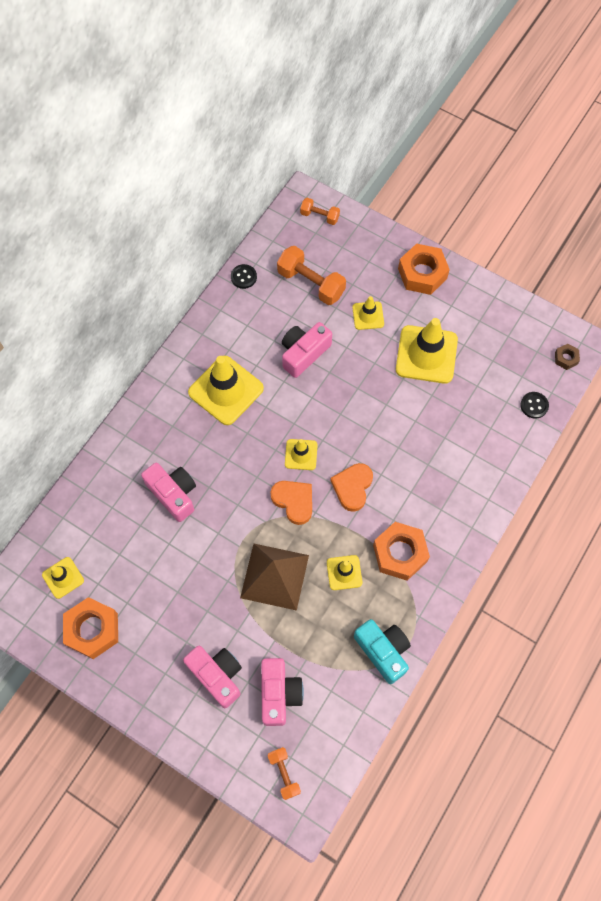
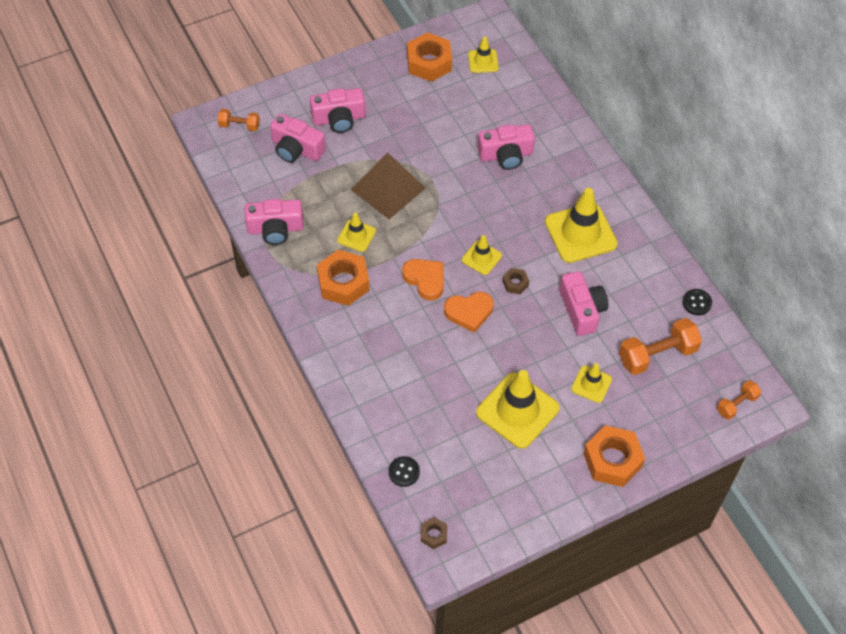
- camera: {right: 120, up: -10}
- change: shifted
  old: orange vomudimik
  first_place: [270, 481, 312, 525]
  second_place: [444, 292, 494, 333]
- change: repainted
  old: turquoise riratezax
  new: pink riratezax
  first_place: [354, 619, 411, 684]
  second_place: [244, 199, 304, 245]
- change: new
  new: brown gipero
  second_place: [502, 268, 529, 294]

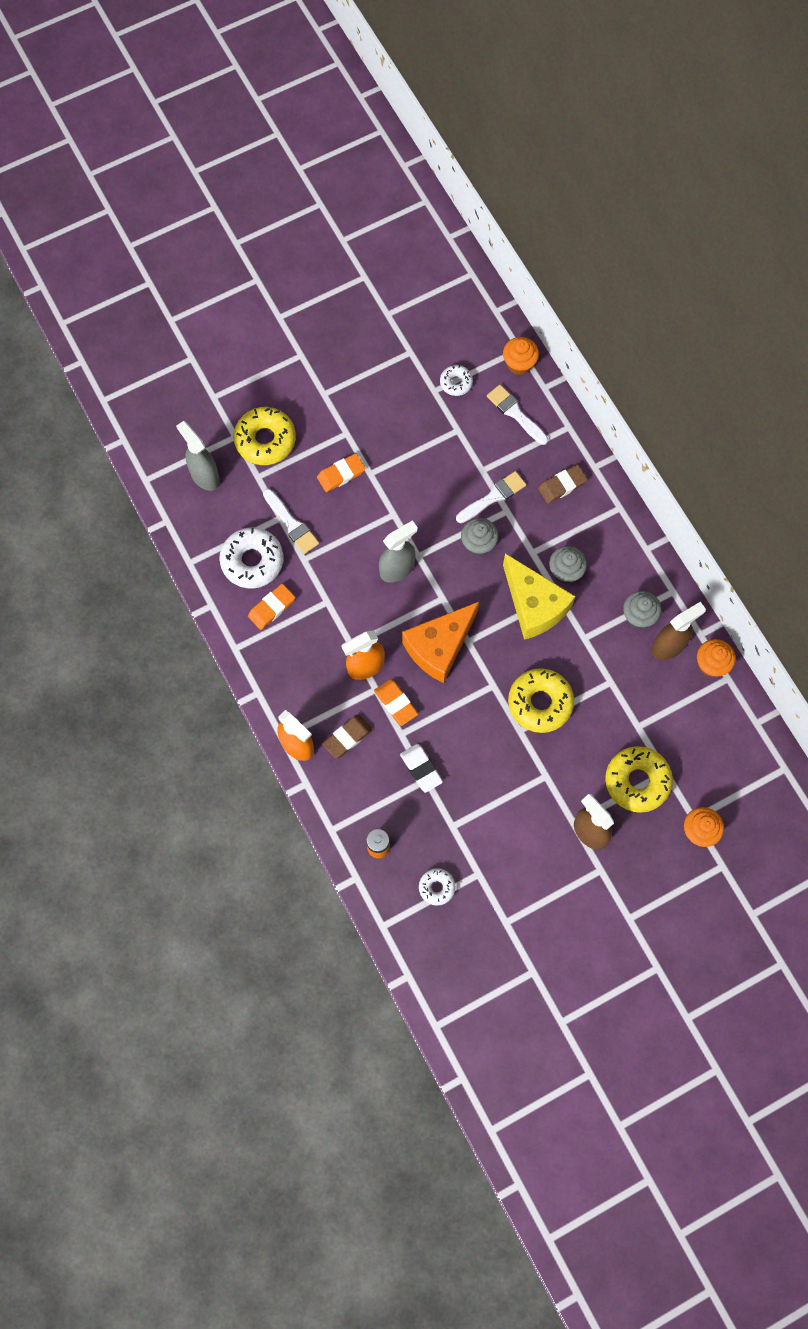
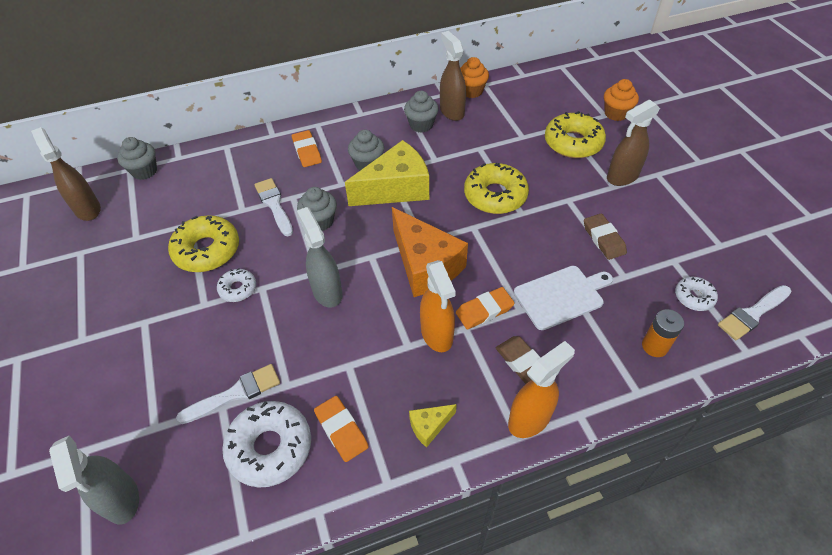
- camera: {right: -80, up: -20}
- change: repainted
  old: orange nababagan
  new: grey nababagan
  first_place: [503, 337, 539, 375]
  second_place: [117, 137, 157, 180]
- change: shifted
  old: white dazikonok
  first_place: [440, 365, 473, 396]
  second_place: [217, 268, 256, 302]
- change: shifted
  old: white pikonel
  first_place: [487, 385, 548, 445]
  second_place: [718, 285, 792, 340]
- change: shifted
  old: yellow dazikonok
  first_place: [234, 407, 296, 465]
  second_place: [168, 215, 239, 272]
- change: rotated
  old: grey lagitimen
  first_place: [176, 421, 220, 491]
  second_place: [49, 435, 139, 524]
  degrees: -90
- change: shifted
  old: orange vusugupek
  first_place: [317, 453, 366, 492]
  second_place: [292, 130, 322, 167]
- change: shifted
  old: brown vusugupek
  first_place: [538, 465, 588, 503]
  second_place: [584, 214, 627, 260]
- change: swapped
  old: white vusugupek
  new: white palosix
  first_place: [400, 744, 443, 793]
  second_place: [514, 266, 613, 330]
- change: new
  new: brown lagitimen
  second_place: [31, 127, 101, 221]
- change: new
  new: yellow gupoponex
  second_place: [409, 404, 457, 448]

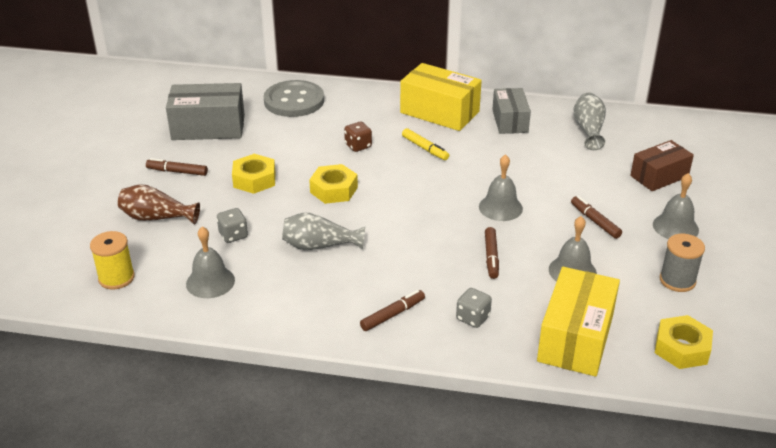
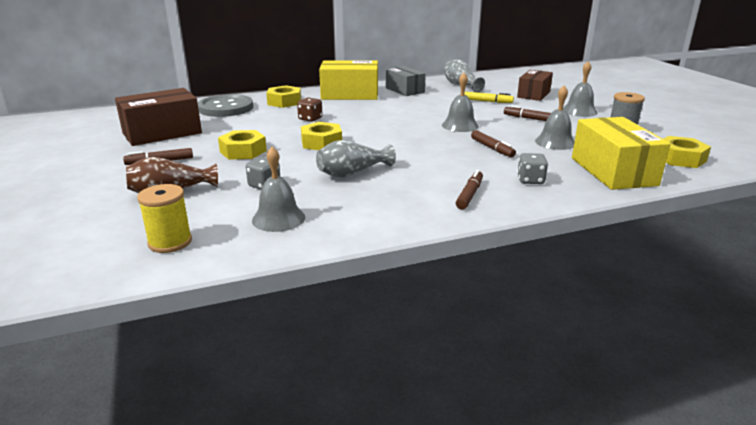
- camera: {right: -30, up: -10}
- change: repainted
  old: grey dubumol
  new: brown dubumol
  first_place: [166, 83, 245, 140]
  second_place: [115, 88, 202, 146]
- change: shifted
  old: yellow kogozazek
  first_place: [402, 128, 449, 160]
  second_place: [464, 92, 514, 103]
- change: new
  new: yellow gipero
  second_place: [266, 85, 301, 108]

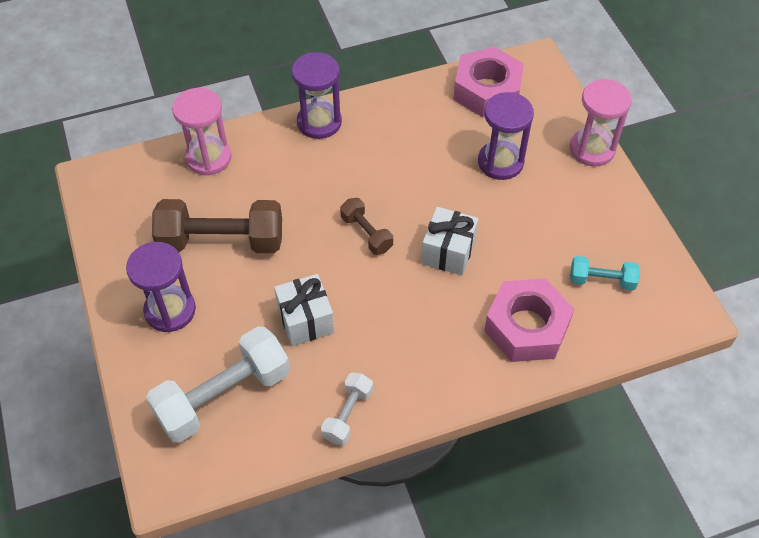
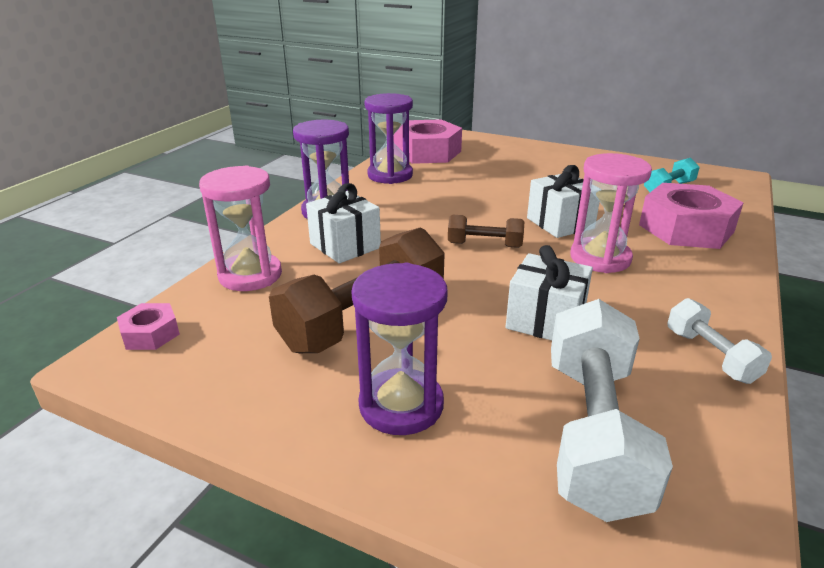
- camera: {right: -45, up: -25}
- change: shifted
  old: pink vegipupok
  first_place: [570, 79, 632, 166]
  second_place: [570, 153, 652, 273]
- change: shifted
  old: purple vegipupok
  first_place: [478, 92, 534, 180]
  second_place: [364, 93, 413, 184]
- change: new
  new: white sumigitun
  second_place: [306, 183, 381, 263]
- change: new
  new: pink gipero
  second_place: [117, 303, 180, 350]

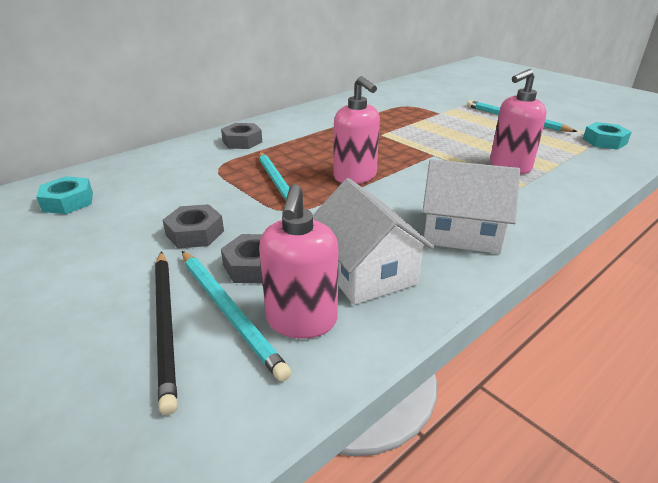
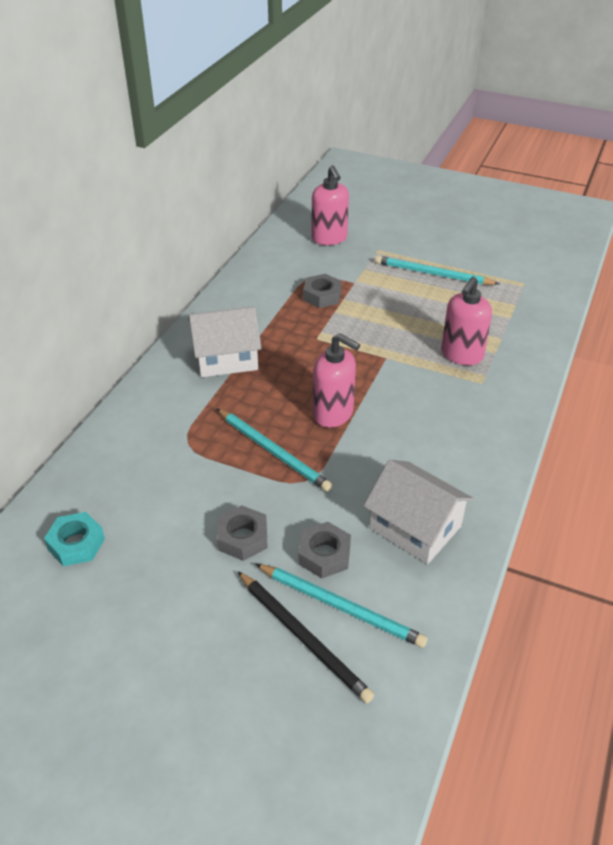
- camera: {right: -25, up: 10}
- change: gone
  old: turquoise gipero
  first_place: [583, 122, 632, 150]
- change: shifted
  old: grey gipero
  first_place: [221, 123, 262, 149]
  second_place: [303, 274, 342, 308]
- change: shifted
  old: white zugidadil
  first_place: [422, 159, 520, 254]
  second_place: [189, 306, 262, 377]
- change: shifted
  old: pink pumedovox
  first_place: [259, 184, 338, 339]
  second_place: [312, 165, 349, 245]

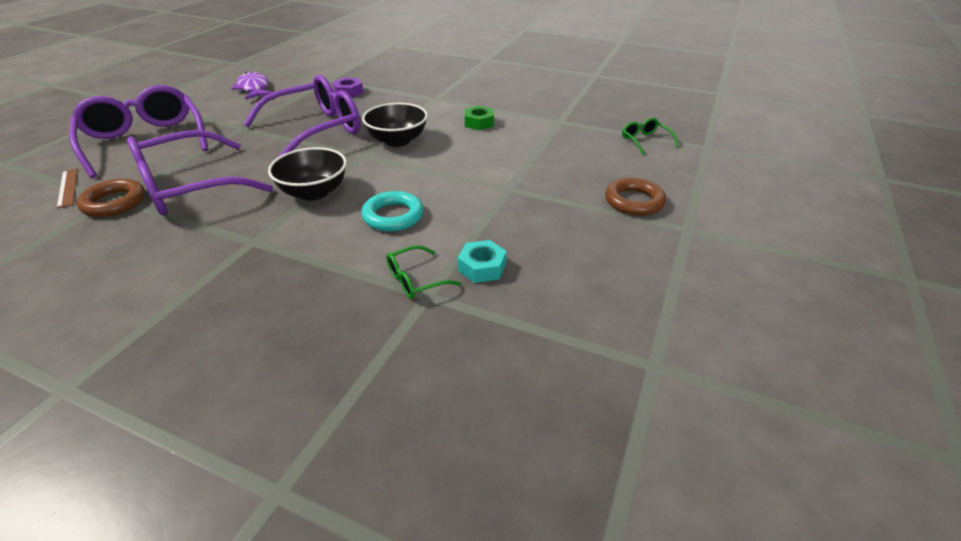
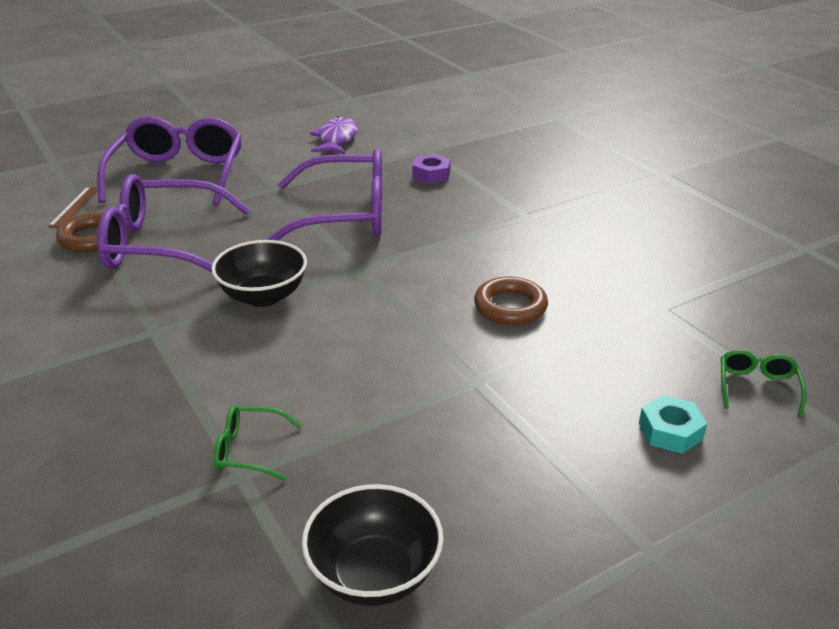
- camera: {right: 35, up: -5}
- change: shifted
  old: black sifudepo
  first_place: [362, 103, 428, 147]
  second_place: [302, 484, 444, 606]
- change: gone
  old: green gipero
  first_place: [465, 106, 494, 130]
- change: shifted
  old: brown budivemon
  first_place: [605, 178, 666, 216]
  second_place: [474, 277, 548, 325]
- change: gone
  old: turquoise budivemon
  first_place: [361, 191, 424, 232]
- change: shifted
  old: turquoise gipero
  first_place: [458, 240, 507, 283]
  second_place: [639, 395, 707, 454]

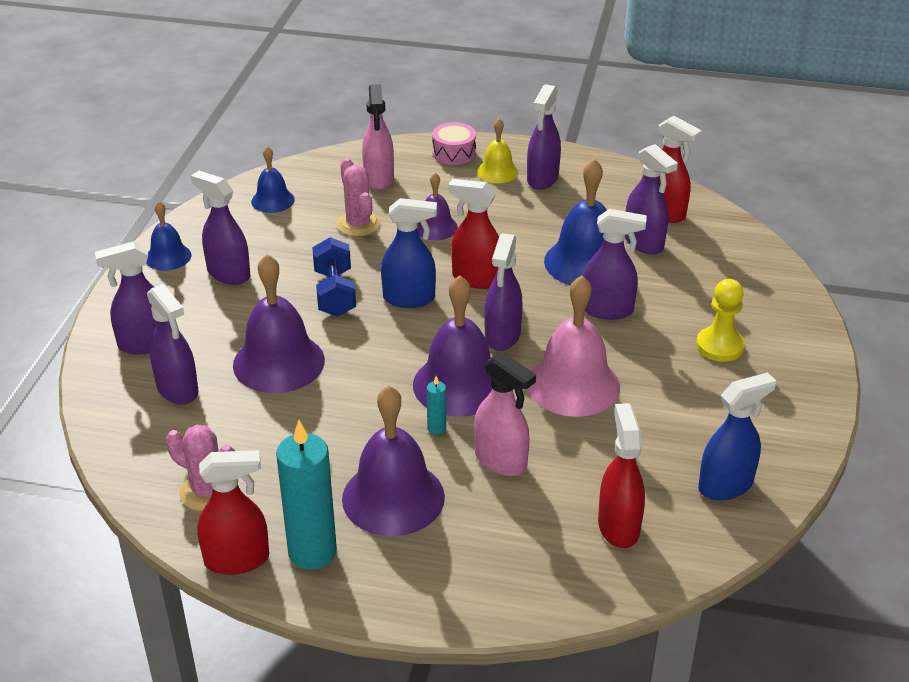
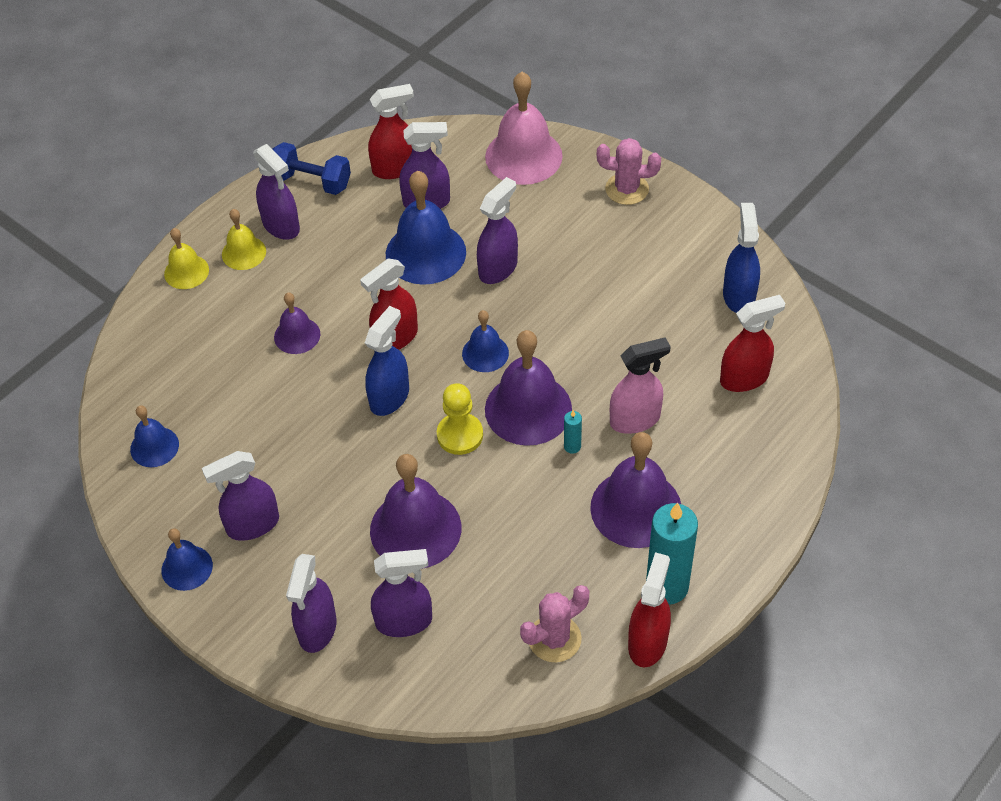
- camera: {right: -60, up: 15}
- change: gone
  old: pink lagitimen
  first_place: [362, 84, 394, 190]
- change: swapped
  old: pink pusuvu
  new: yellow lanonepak
  first_place: [432, 122, 476, 165]
  second_place: [164, 228, 209, 289]
- change: shifted
  old: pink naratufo
  first_place: [336, 158, 381, 236]
  second_place: [597, 138, 661, 205]
- change: swapped
  old: purple lagitimen
  new: blue lanonepak
  first_place: [484, 233, 523, 351]
  second_place: [462, 310, 509, 372]
- change: shifted
  old: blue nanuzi
  first_place: [312, 237, 356, 317]
  second_place: [272, 142, 351, 195]
- change: shifted
  old: pink lanonepak
  first_place: [528, 276, 620, 417]
  second_place: [485, 72, 563, 185]
- change: shifted
  old: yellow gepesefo
  first_place: [696, 279, 745, 362]
  second_place: [437, 383, 483, 455]
- change: rotated
  old: red lagitimen
  first_place: [598, 403, 645, 548]
  second_place: [720, 295, 785, 392]
  degrees: 135

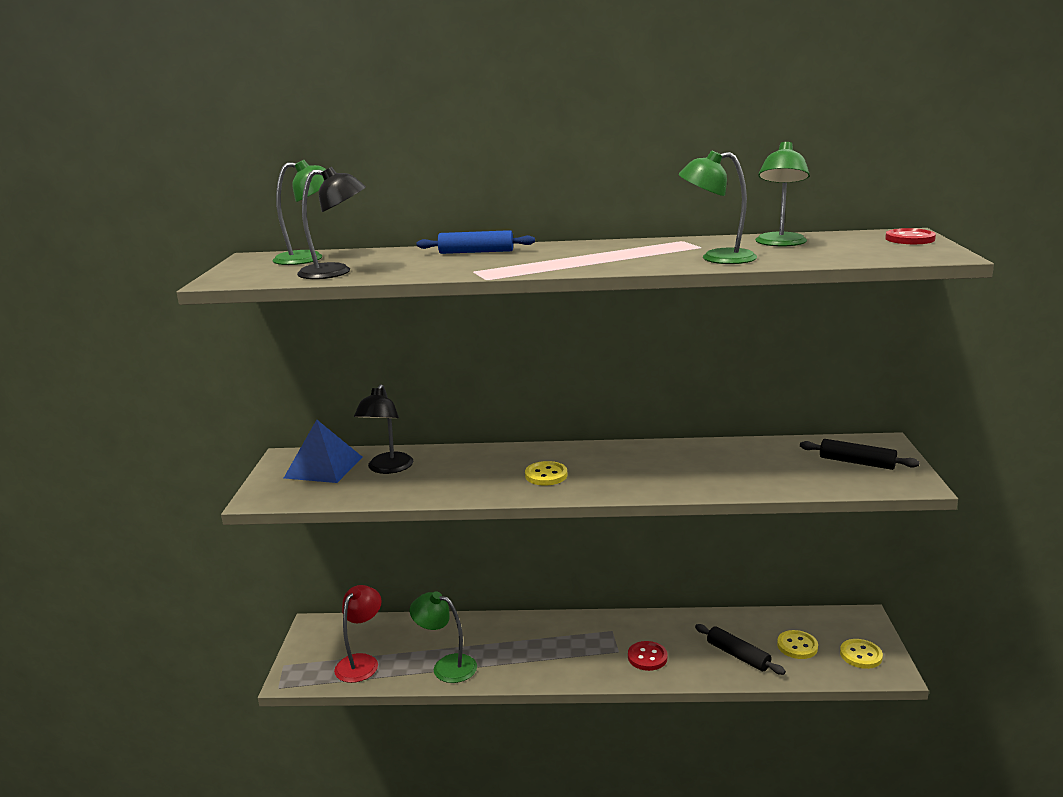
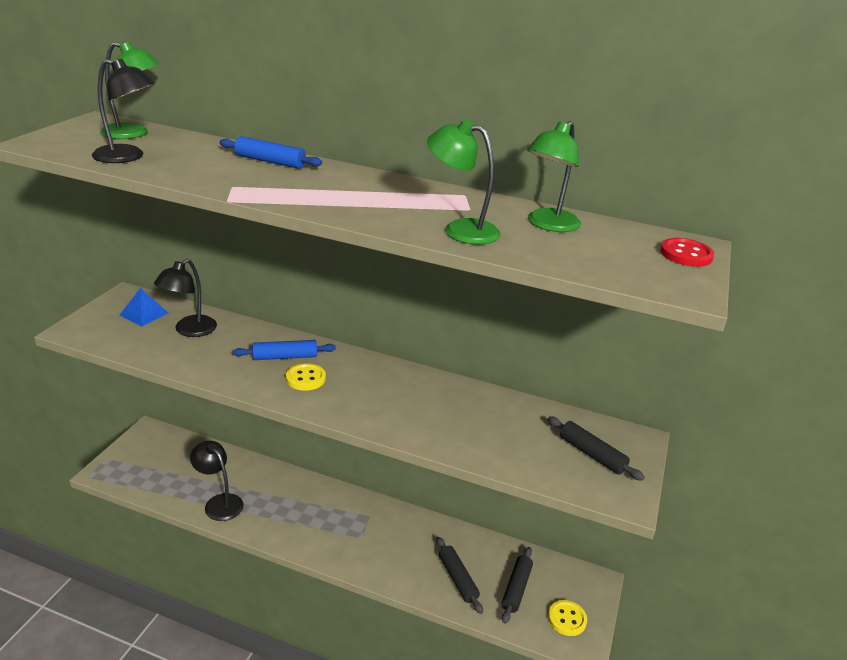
- camera: {right: 15, up: 10}
- change: scaled
  old: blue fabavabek
  first_place: [284, 420, 362, 483]
  second_place: [120, 288, 168, 327]
  factor: 0.66
- change: gone
  old: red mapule
  first_place: [334, 585, 382, 683]
- change: repainted
  old: green mapule
  new: black mapule
  first_place: [410, 591, 477, 683]
  second_place: [190, 441, 243, 521]
- change: swapped
  old: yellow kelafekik
  new: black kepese
  first_place: [777, 630, 818, 659]
  second_place: [501, 547, 533, 624]
- change: gone
  old: red kelafekik
  first_place: [628, 641, 668, 671]
- change: new
  new: blue kepese
  second_place: [233, 340, 336, 360]

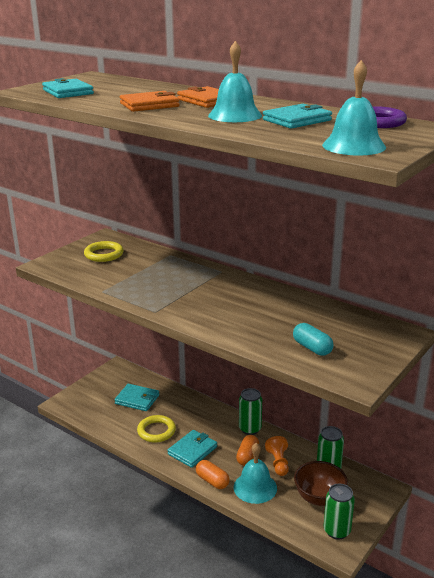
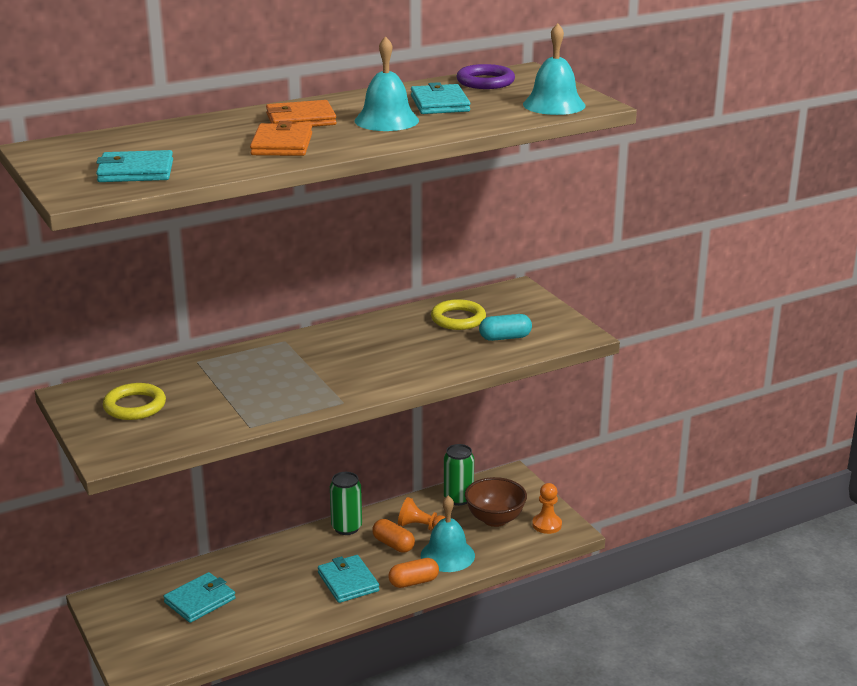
- camera: {right: -65, up: 0}
- change: shifted
  old: yellow budivemon
  first_place: [137, 415, 176, 442]
  second_place: [431, 299, 486, 330]
- change: swapped
  old: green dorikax
  new: orange gepesefo
  first_place: [324, 484, 355, 539]
  second_place: [532, 483, 562, 534]

